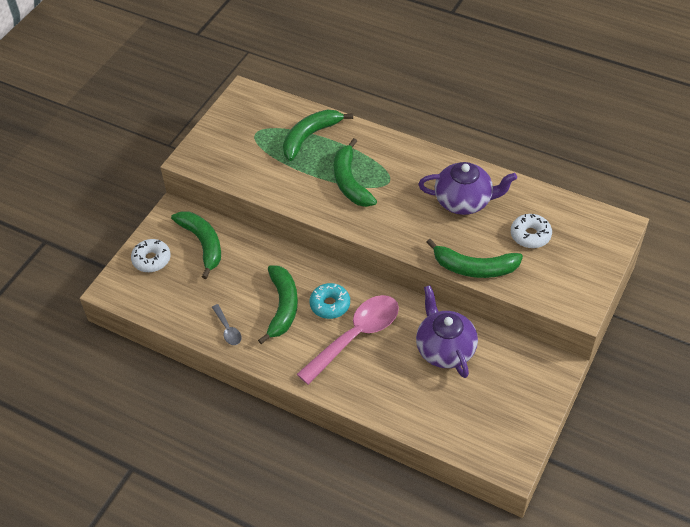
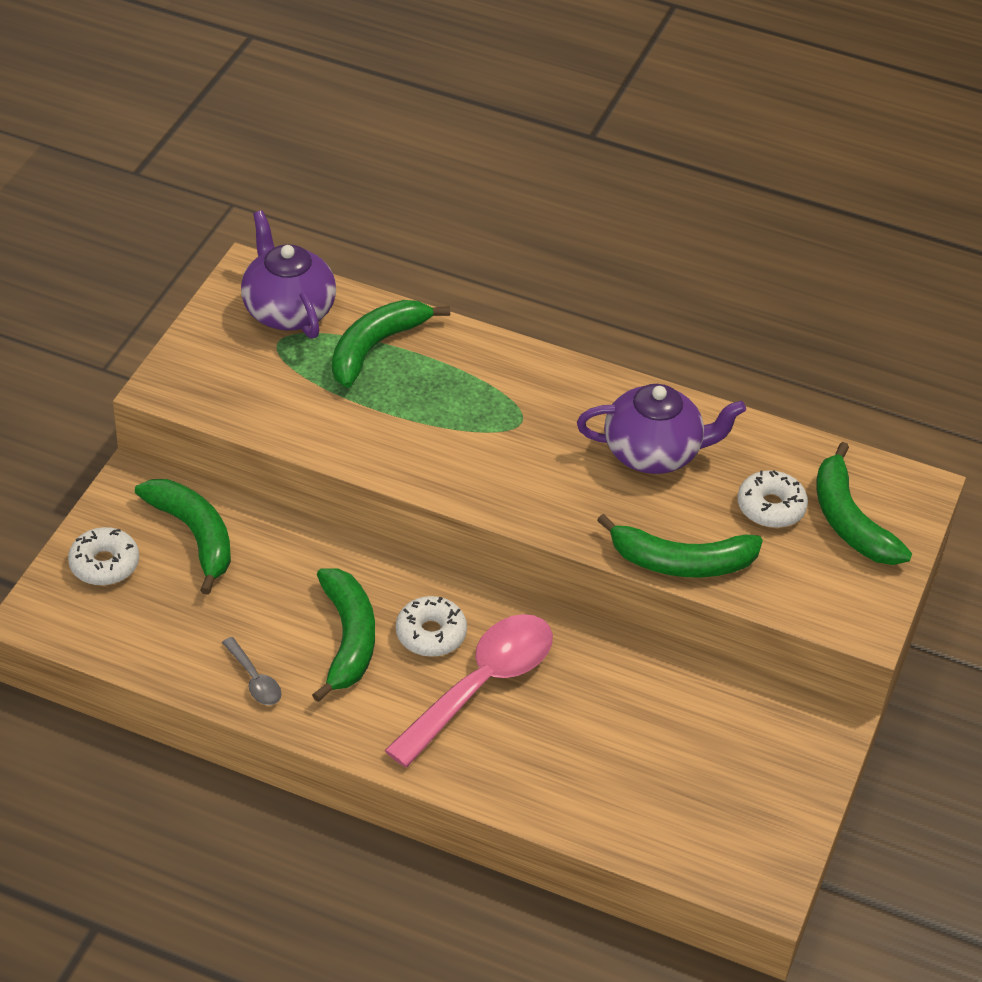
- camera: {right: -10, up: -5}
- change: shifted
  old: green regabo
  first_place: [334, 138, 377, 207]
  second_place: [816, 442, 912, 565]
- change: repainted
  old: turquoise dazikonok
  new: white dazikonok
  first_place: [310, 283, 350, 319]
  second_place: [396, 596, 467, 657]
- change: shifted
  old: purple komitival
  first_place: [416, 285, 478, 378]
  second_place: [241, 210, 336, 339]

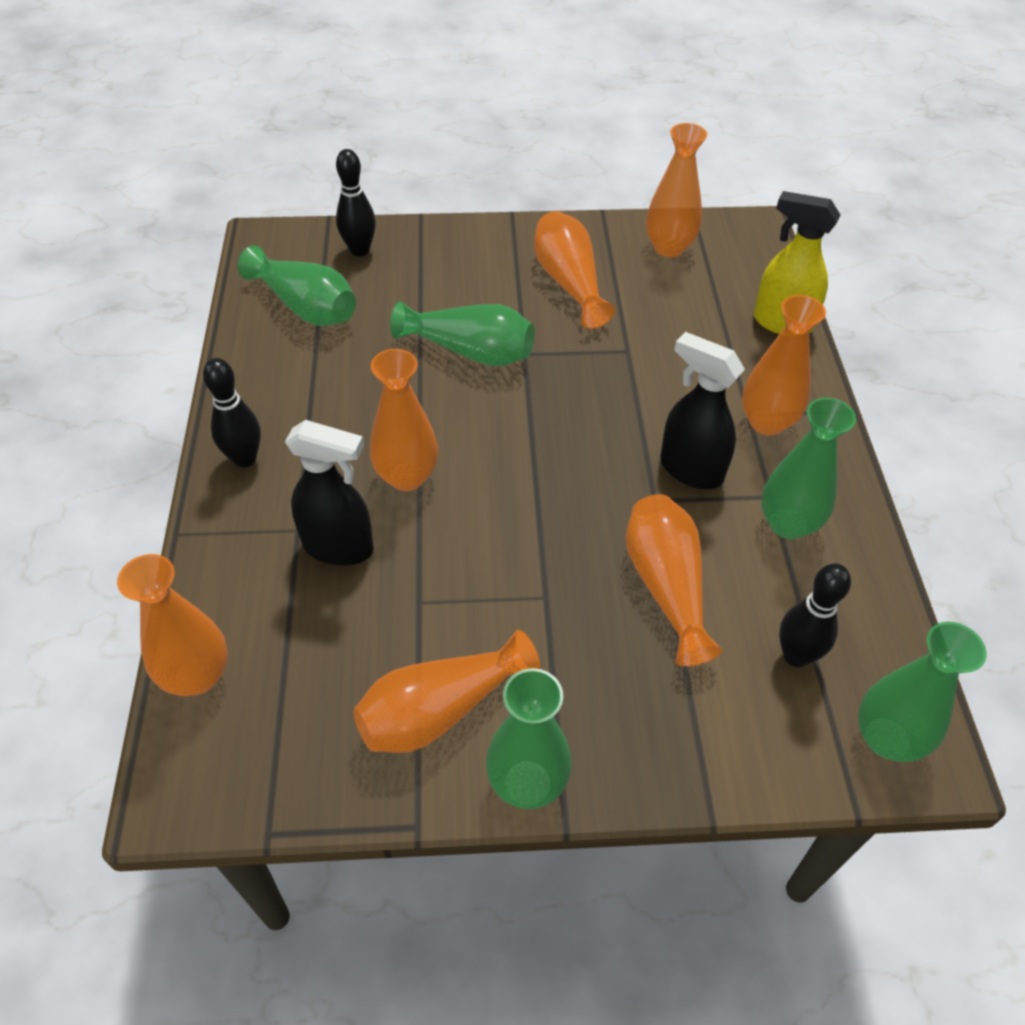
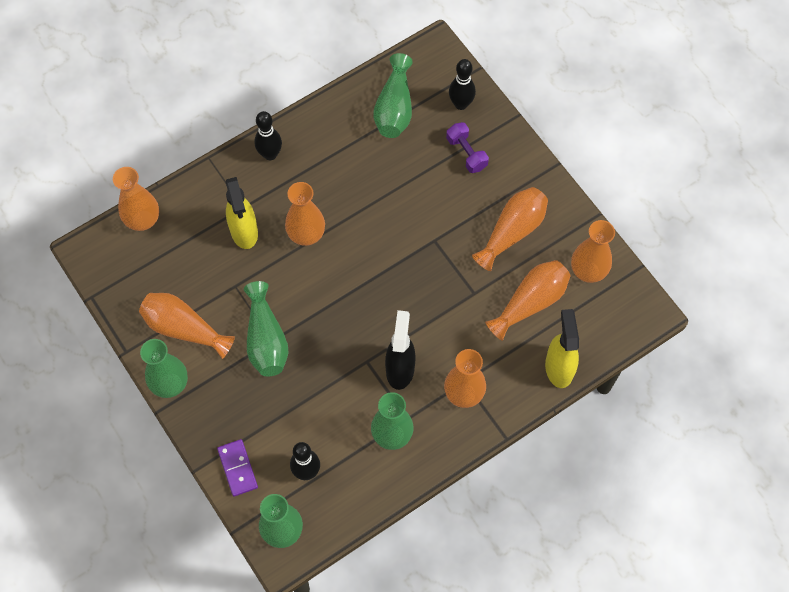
- camera: {right: 60, up: 15}
- change: shifted
  old: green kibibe
  first_place: [390, 302, 535, 366]
  second_place: [244, 281, 289, 376]
- change: repainted
  old: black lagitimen
  new: yellow lagitimen
  first_place: [285, 420, 374, 566]
  second_place: [226, 177, 258, 249]
- change: shifted
  old: orange kibibe
  first_place: [626, 494, 722, 667]
  second_place: [485, 260, 571, 341]
- change: new
  new: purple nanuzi
  second_place: [446, 122, 489, 173]
- change: new
  new: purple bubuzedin
  second_place: [217, 439, 258, 496]

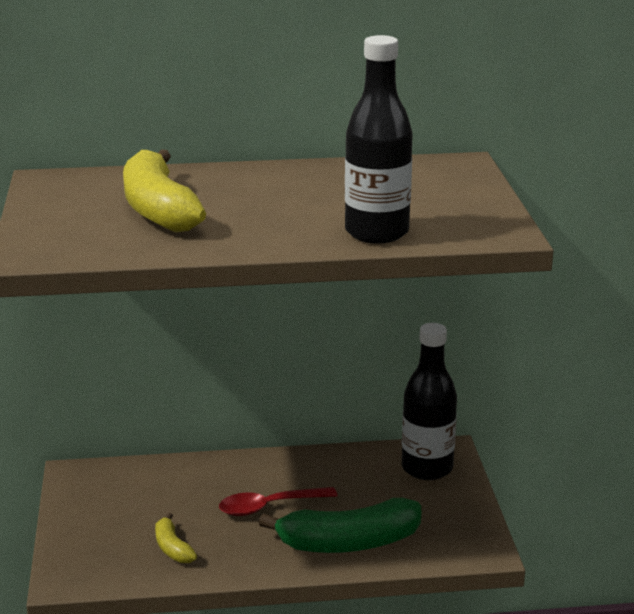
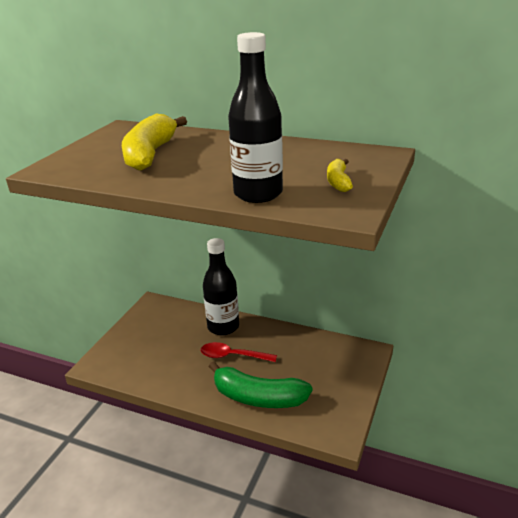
- camera: {right: 30, up: 5}
- change: shifted
  old: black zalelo
  first_place: [402, 323, 457, 480]
  second_place: [203, 238, 239, 335]
- change: shifted
  old: yellow regabo
  first_place: [155, 513, 197, 563]
  second_place: [327, 159, 353, 192]

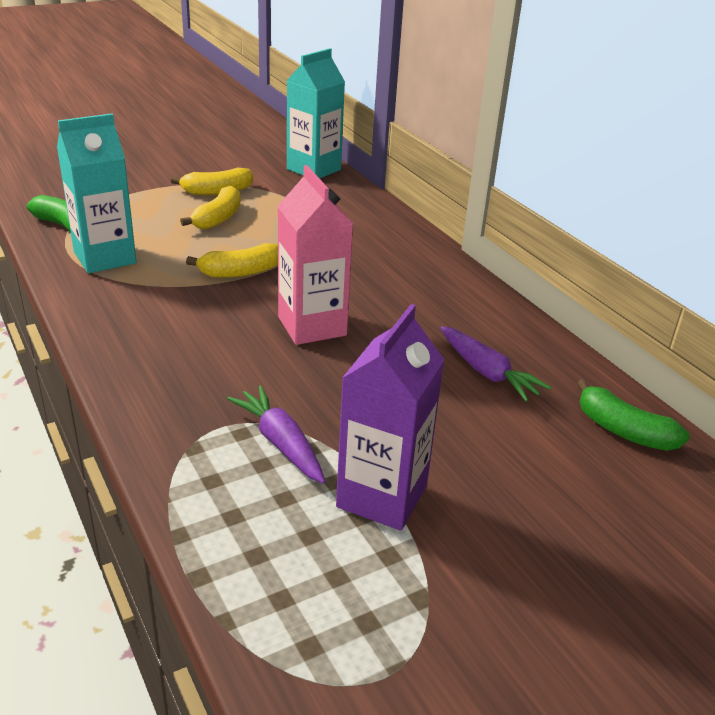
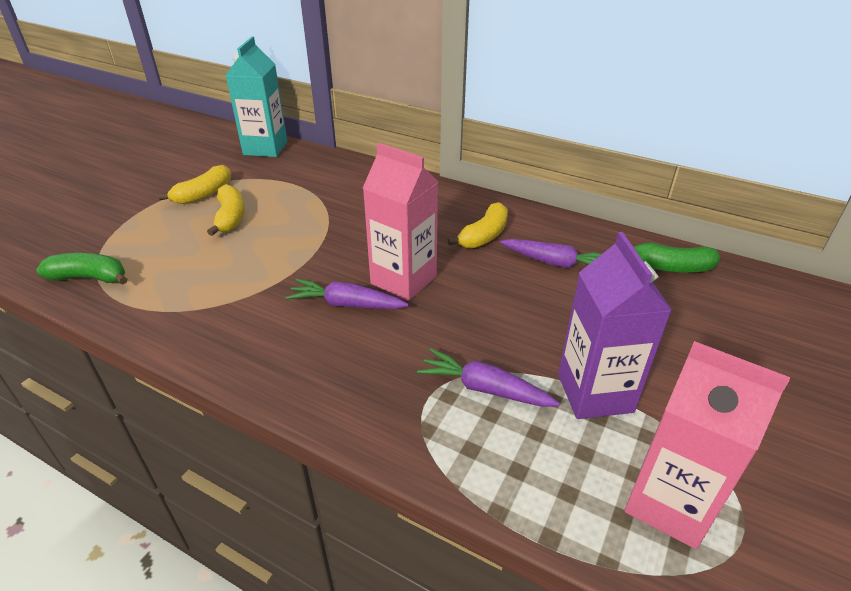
- camera: {right: -30, up: 5}
- change: gone
  old: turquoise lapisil
  first_place: [57, 113, 136, 273]
- change: shifted
  old: yellow regabo
  first_place: [186, 243, 278, 278]
  second_place: [448, 202, 508, 249]
- change: new
  new: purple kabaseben
  second_place: [286, 279, 409, 309]
- change: new
  new: pink lapisil
  second_place: [625, 341, 790, 549]

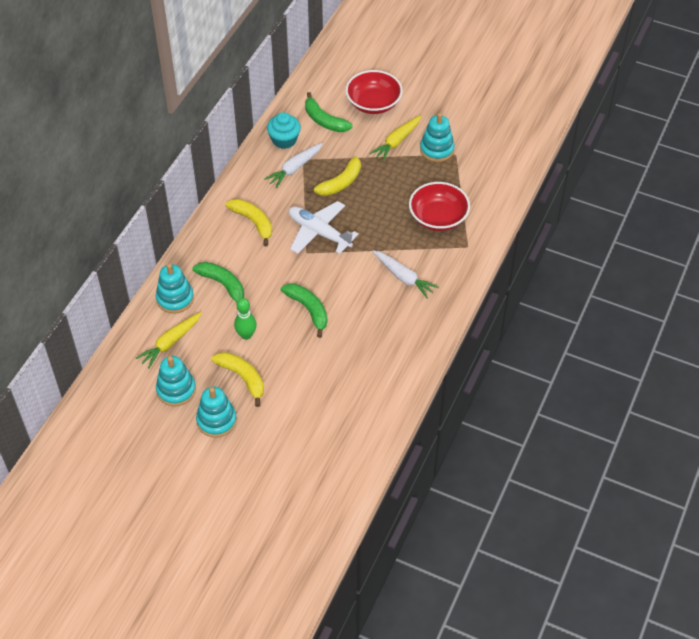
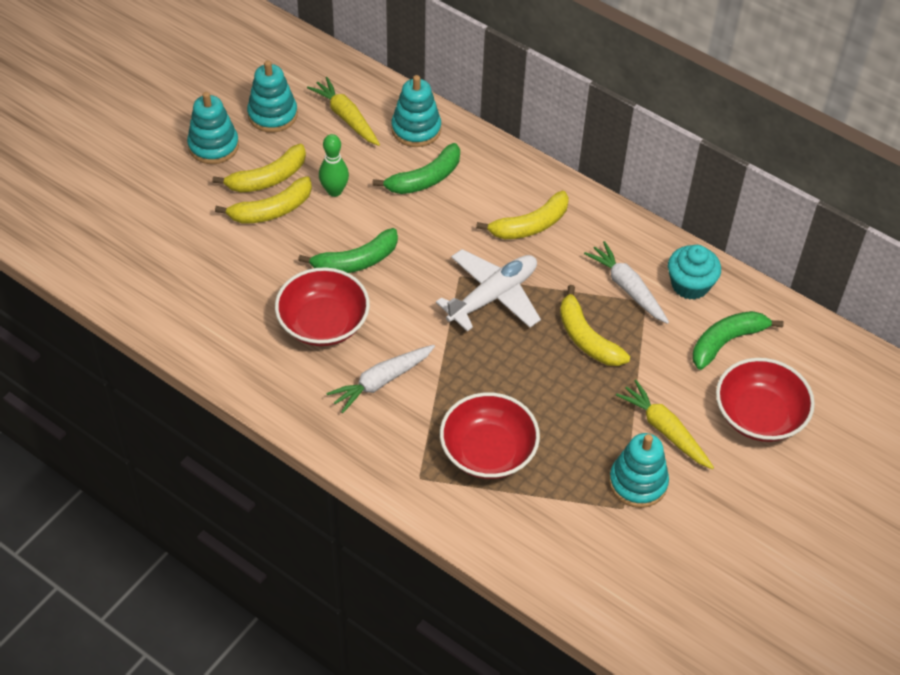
- camera: {right: 100, up: 0}
- change: new
  new: yellow regabo
  second_place: [215, 176, 312, 224]
- change: new
  new: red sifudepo
  second_place: [275, 267, 370, 346]

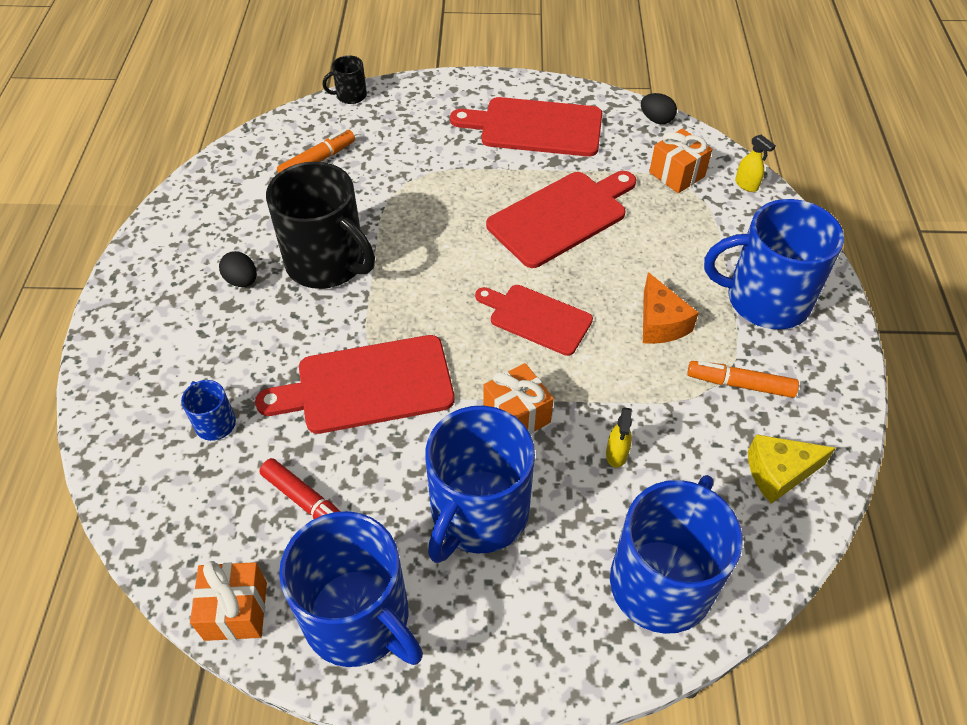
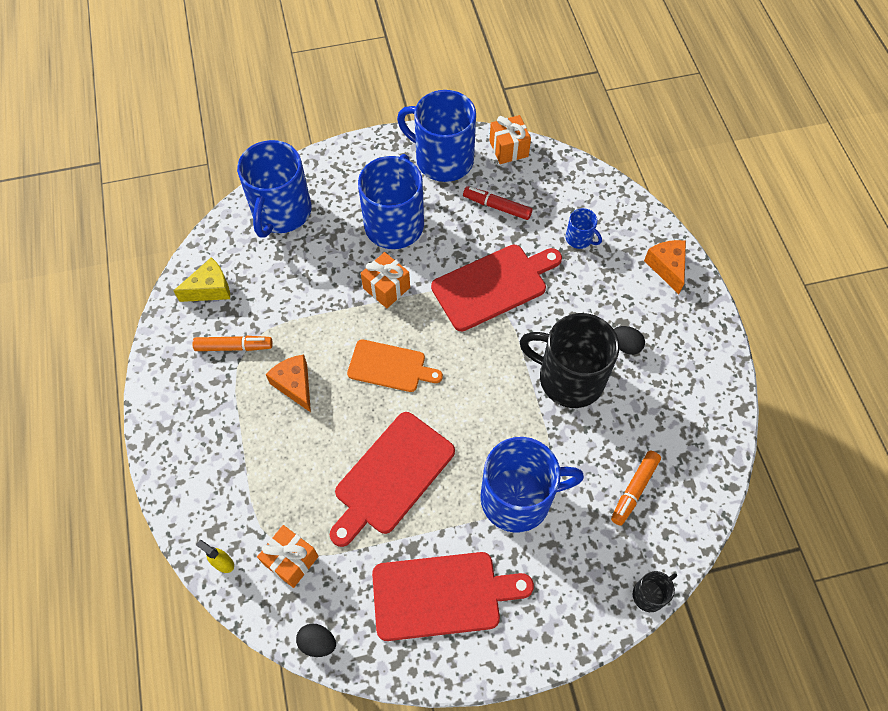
- camera: {right: 165, up: 10}
- change: shifted
  old: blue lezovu
  first_place: [704, 199, 844, 329]
  second_place: [480, 437, 584, 533]
- change: repainted
  old: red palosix
  new: orange palosix
  first_place: [475, 285, 593, 356]
  second_place: [347, 339, 443, 392]
- change: gone
  old: yellow lagitimen
  first_place: [606, 407, 632, 468]
- change: new
  new: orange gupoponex
  second_place: [644, 240, 686, 294]

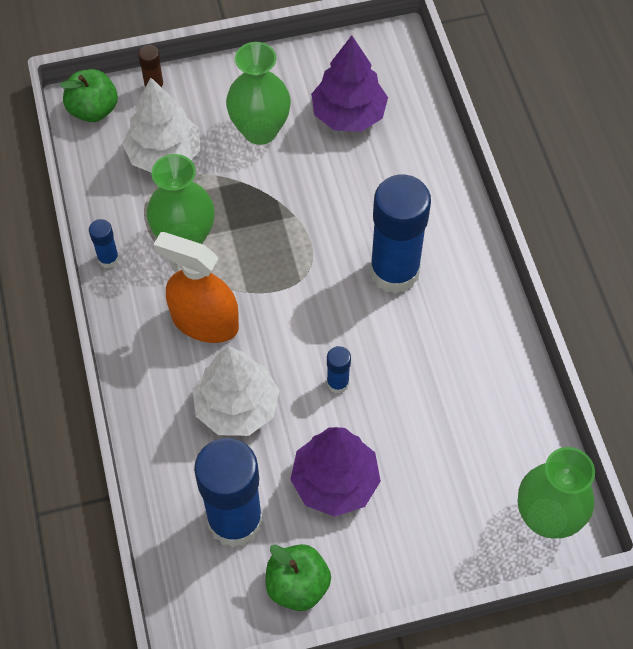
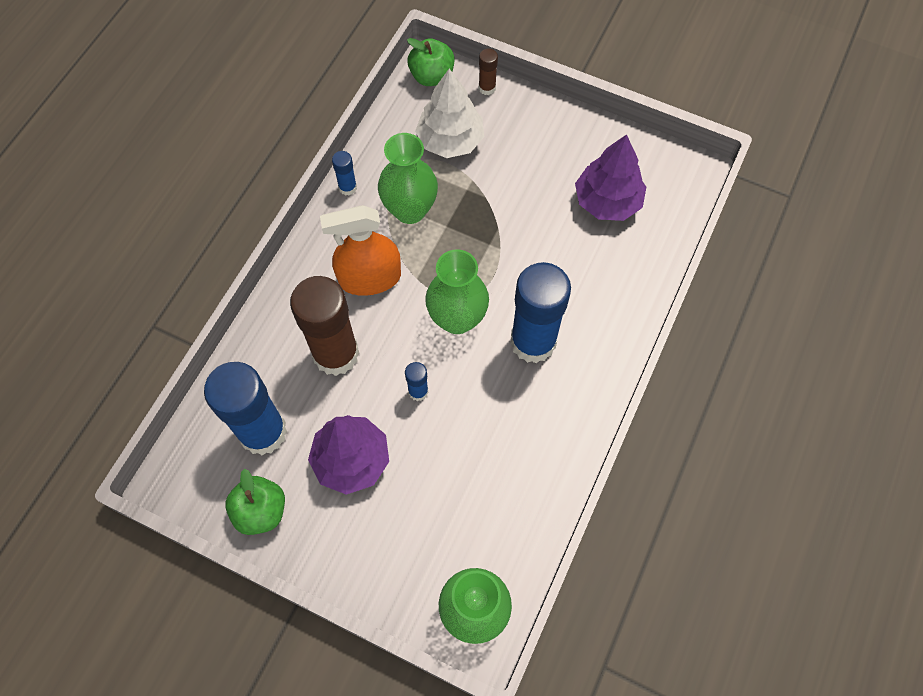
- camera: {right: 40, up: 5}
- change: shifted
  old: green kibibe
  first_place: [226, 42, 291, 145]
  second_place: [425, 249, 489, 334]
- change: rotated
  old: orange lagitimen
  first_place: [153, 232, 239, 343]
  second_place: [320, 205, 401, 296]
  degrees: -75
- change: swapped
  old: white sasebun
  new: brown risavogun
  first_place: [192, 346, 280, 436]
  second_place: [290, 276, 359, 376]

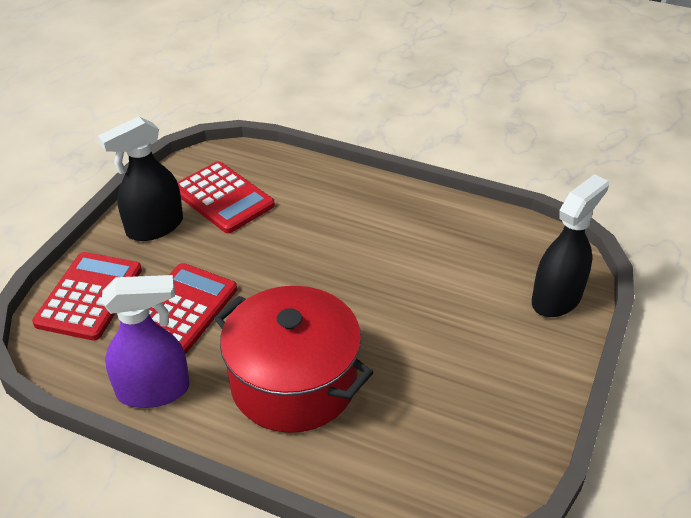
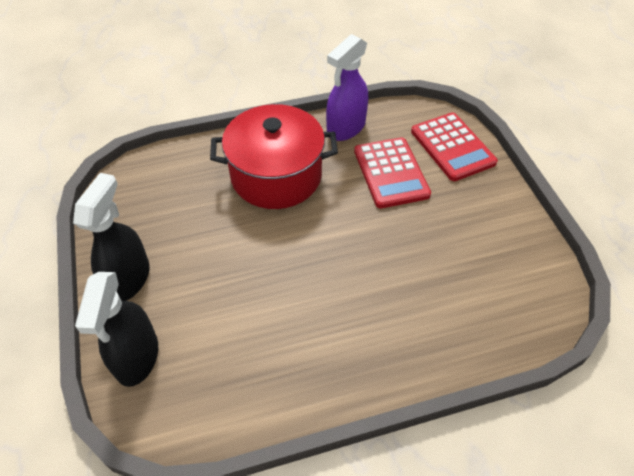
- camera: {right: 140, up: 10}
- change: shifted
  old: black lagitimen
  first_place: [98, 116, 183, 241]
  second_place: [73, 173, 150, 301]
- change: gone
  old: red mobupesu
  first_place: [177, 161, 275, 233]

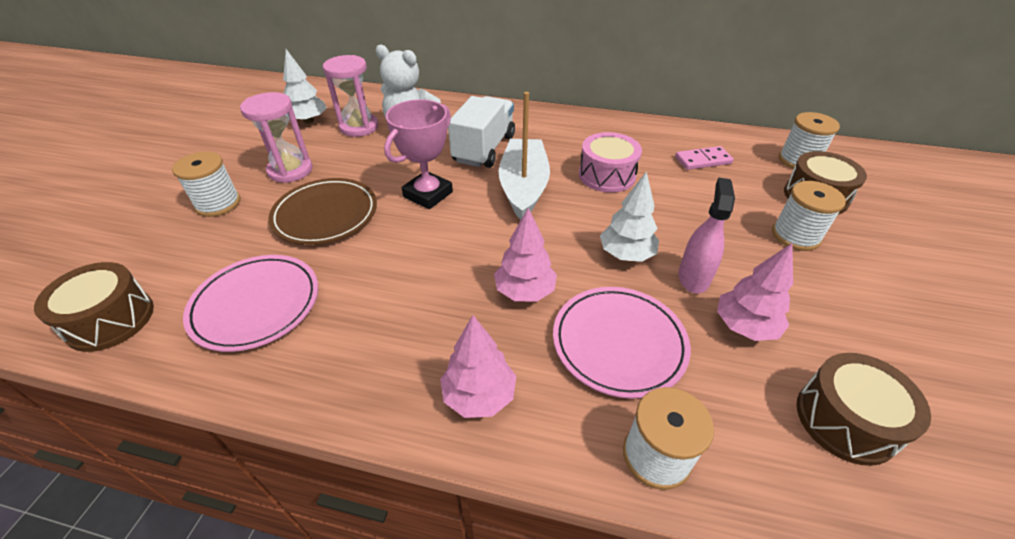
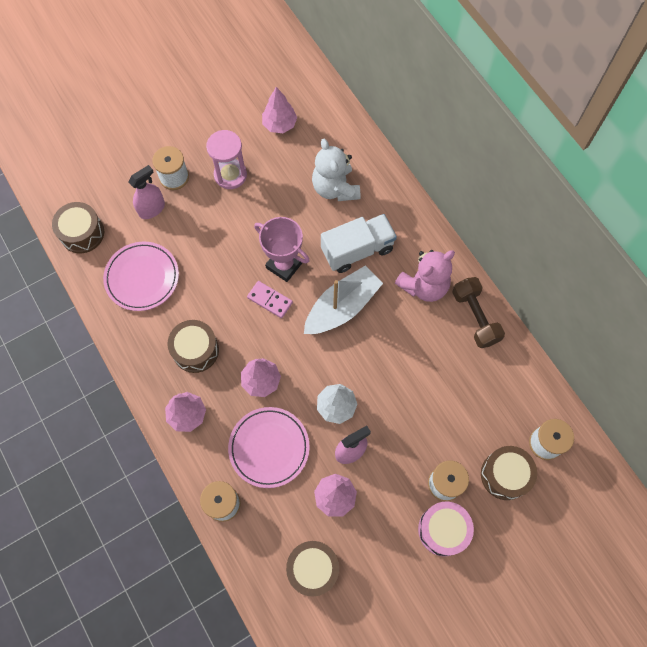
- camera: {right: 45, up: 25}
- change: repainted
  old: white sasebun
  new: pink sasebun
  first_place: [283, 49, 327, 124]
  second_place: [262, 87, 297, 133]
- change: gone
  old: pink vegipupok
  first_place: [323, 55, 379, 137]
- change: rotated
  old: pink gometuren
  first_place: [384, 99, 453, 209]
  second_place: [254, 217, 310, 282]
  degrees: 45
- change: shifted
  old: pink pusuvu
  first_place: [579, 132, 642, 193]
  second_place: [418, 501, 474, 557]
- change: shifted
  old: pink bubuzedin
  first_place: [675, 146, 734, 170]
  second_place: [247, 281, 293, 318]
- change: gone
  old: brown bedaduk
  first_place: [268, 178, 377, 245]
- change: new
  new: pink lagitimen
  second_place: [128, 165, 165, 219]
- change: new
  new: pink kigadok
  second_place: [395, 250, 455, 302]
- change: new
  new: brown nanuzi
  second_place: [452, 277, 505, 348]
- change: new
  new: brown pusuvu
  second_place: [168, 320, 219, 373]

